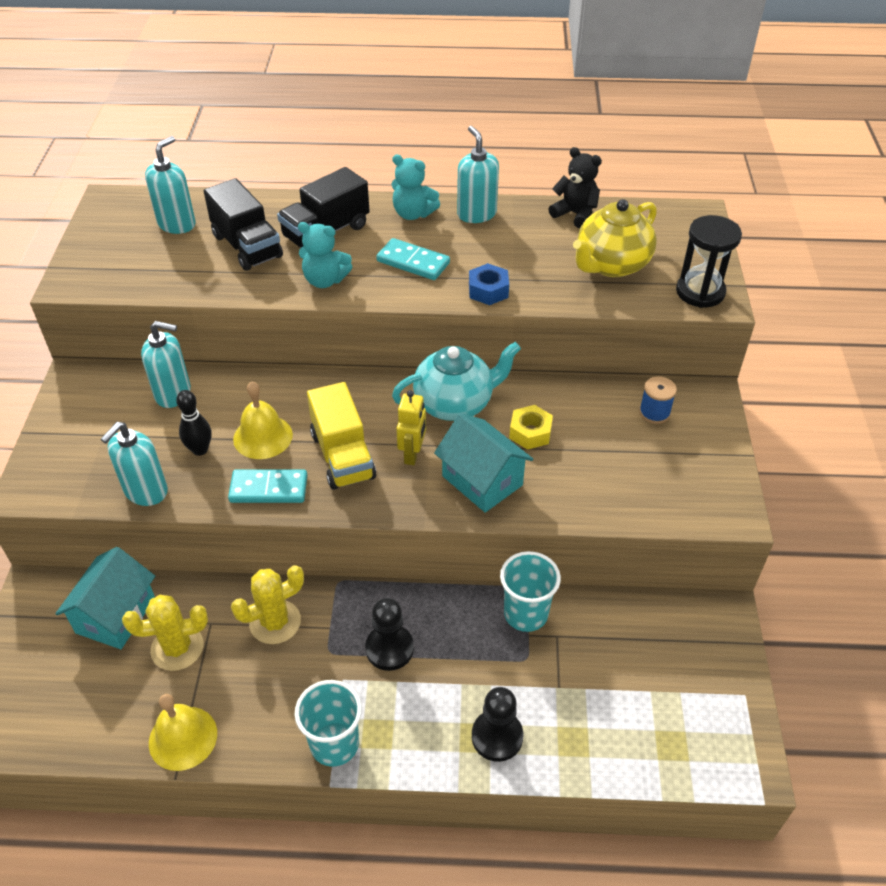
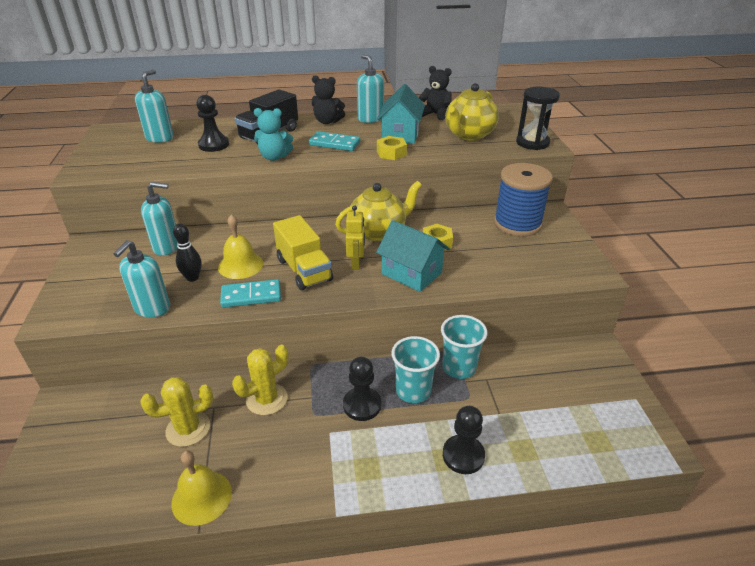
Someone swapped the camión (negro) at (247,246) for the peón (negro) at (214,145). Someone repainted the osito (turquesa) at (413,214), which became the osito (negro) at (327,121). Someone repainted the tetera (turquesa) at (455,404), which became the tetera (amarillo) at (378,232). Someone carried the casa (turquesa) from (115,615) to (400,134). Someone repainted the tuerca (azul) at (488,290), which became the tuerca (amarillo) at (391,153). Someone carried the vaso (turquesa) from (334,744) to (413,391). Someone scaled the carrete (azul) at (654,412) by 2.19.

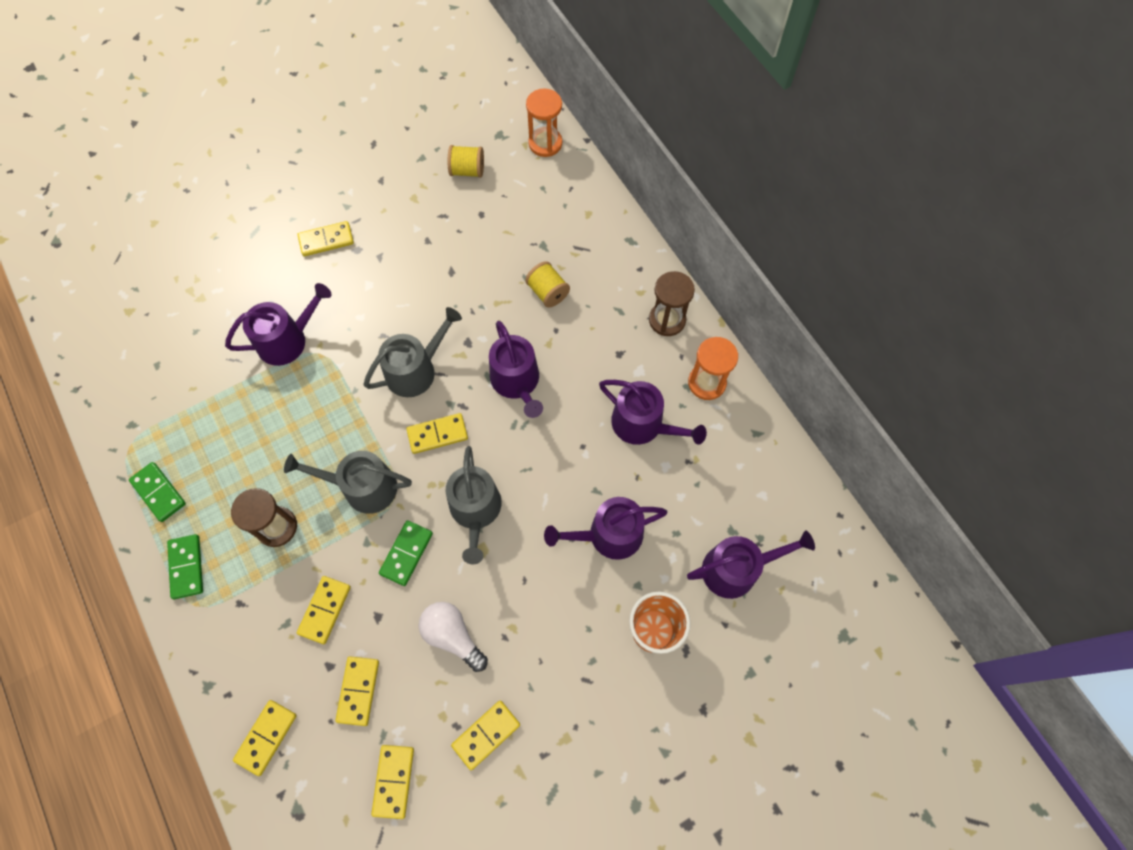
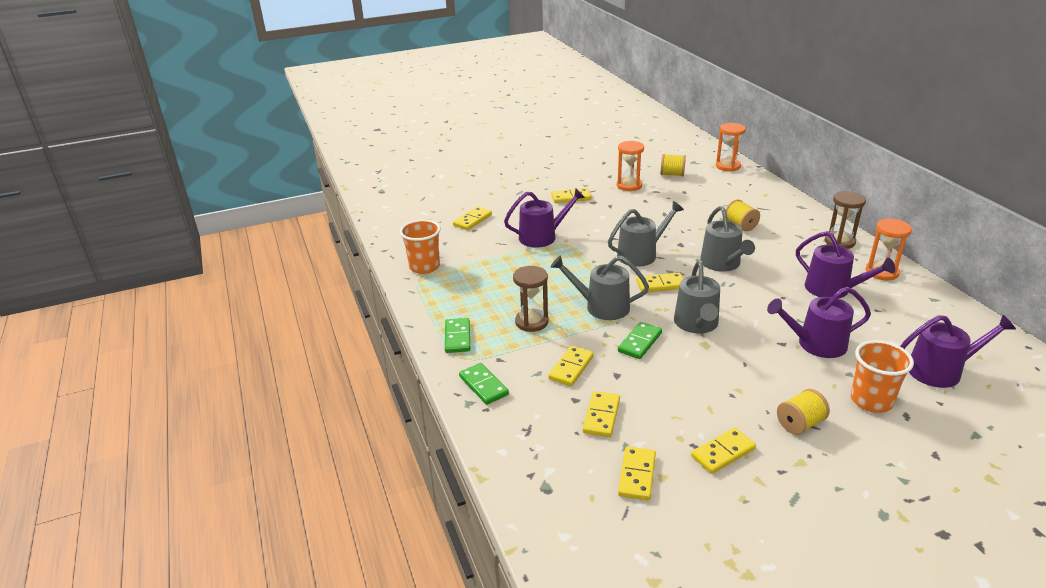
Someone put down the vaso (naranja) at (424,267). Someone carried the ficha de dominó (amarillo) from (266,737) to (472,220). Someone carried the ficha de dominó (verde) from (159,492) to (483,385). Someone put down the reloj de arena (naranja) at (629,185). Someone repainted the regadera (morado) at (517,382), which became the regadera (gris) at (722,264). Someone put down the carrete (amarillo) at (800,424). Someone took away the bombilla (blanco) at (452,636).

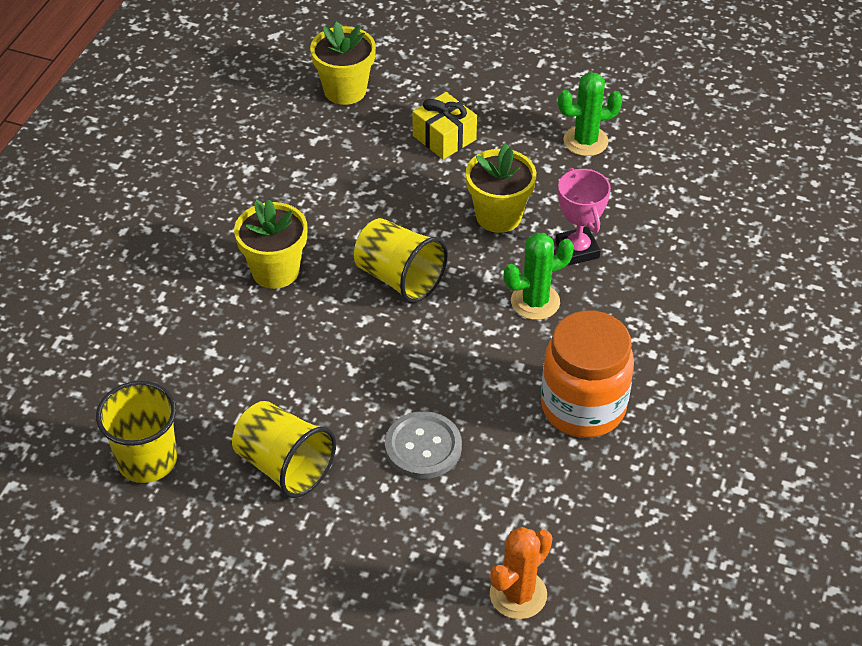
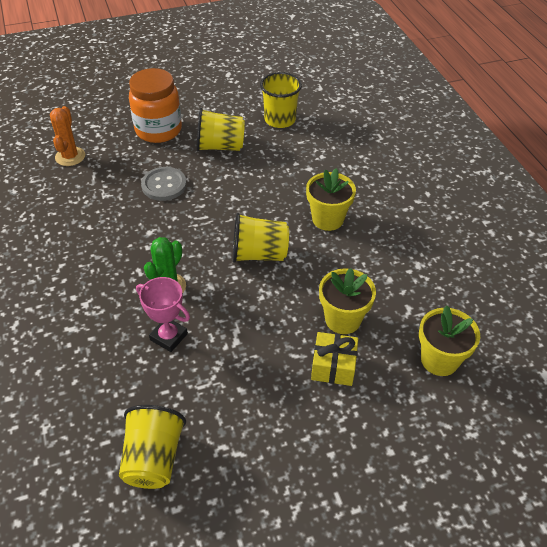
Someone put down the vaso (amarillo) at (153,458). Someone carried the tarro (naranja) from (583,407) to (158,130). Someone carried the maceta (amarillo) from (498,216) to (343,319). Someone took away the cactus (verde) at (585,141).

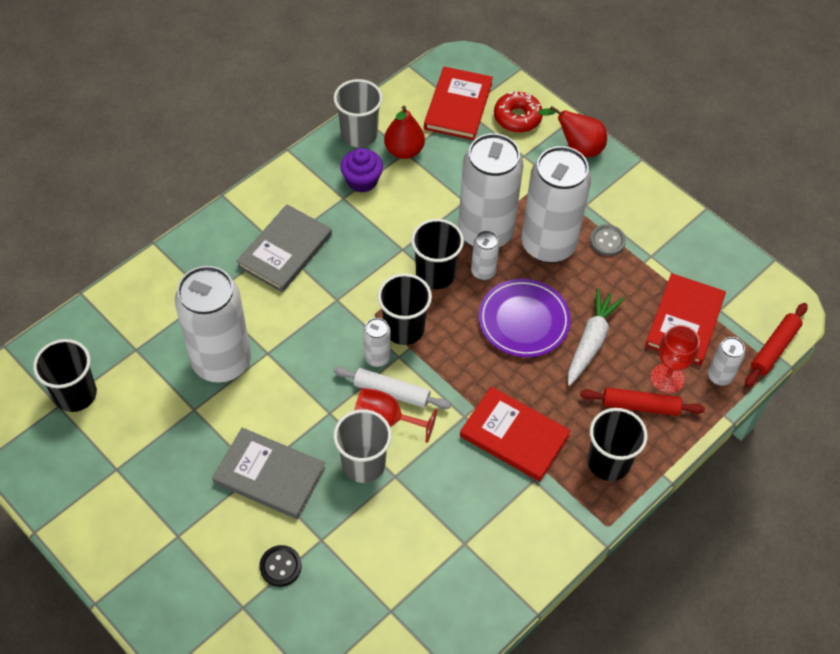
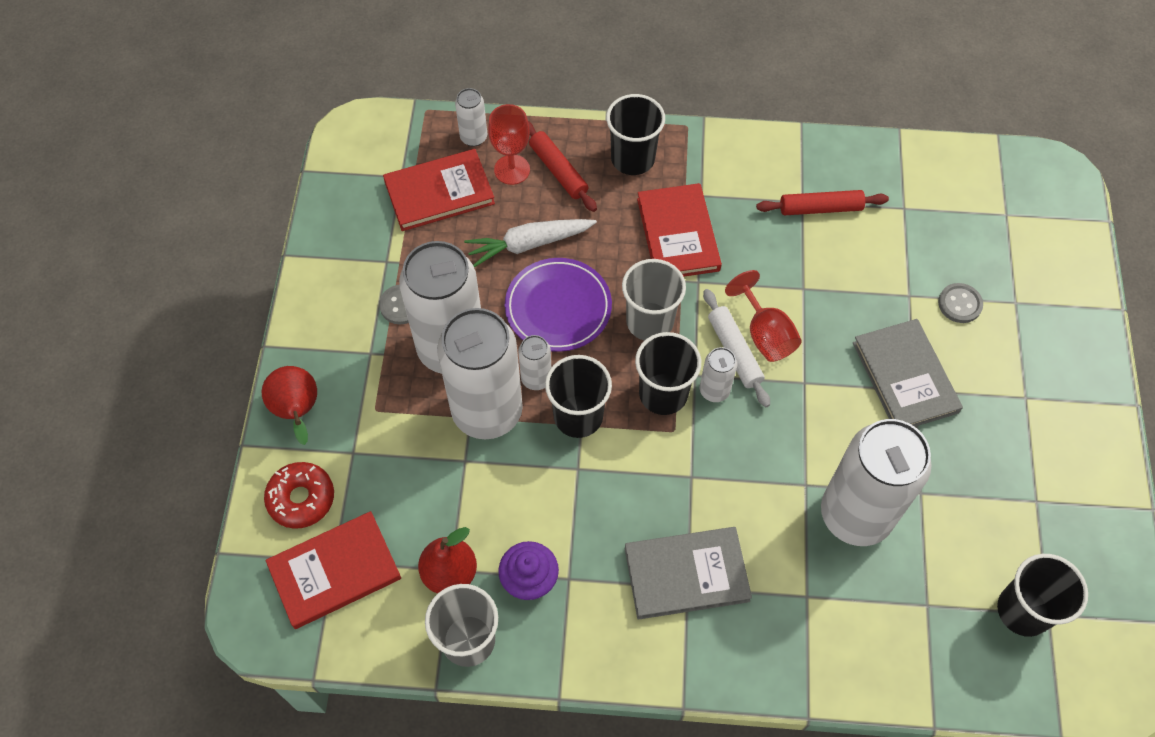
Someone carried the vaso (gris) from (363,464) to (649,322). Someone carried the rodillo (rojo) from (774,348) to (820,208). Someone repainted the botón (negro) at (280,566), which became the botón (gris) at (959,304).

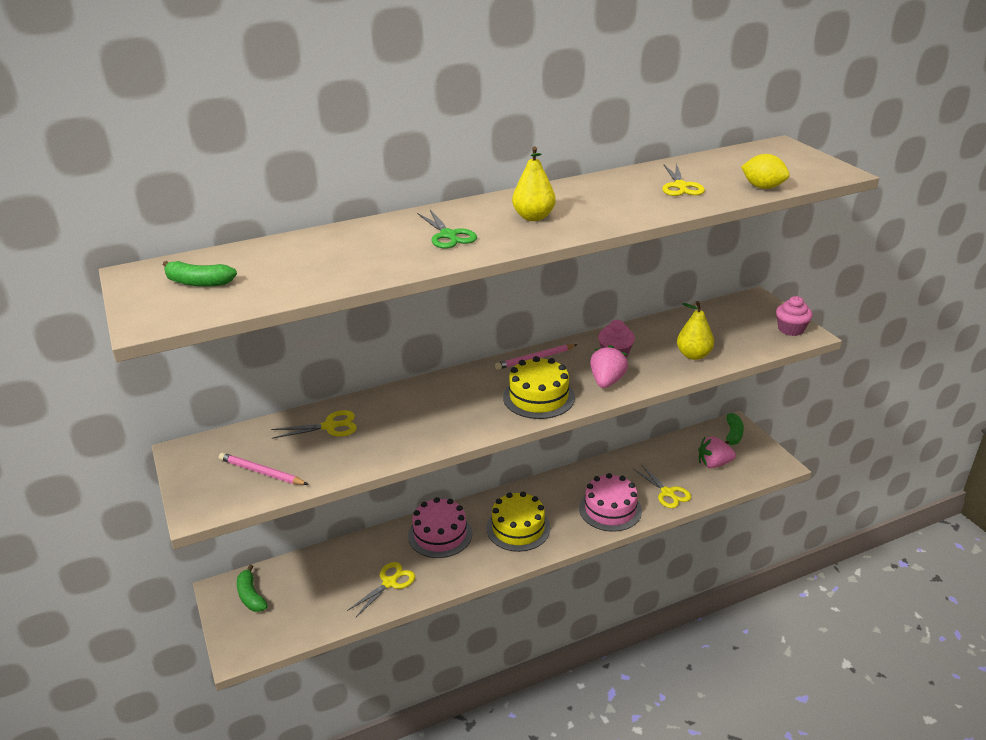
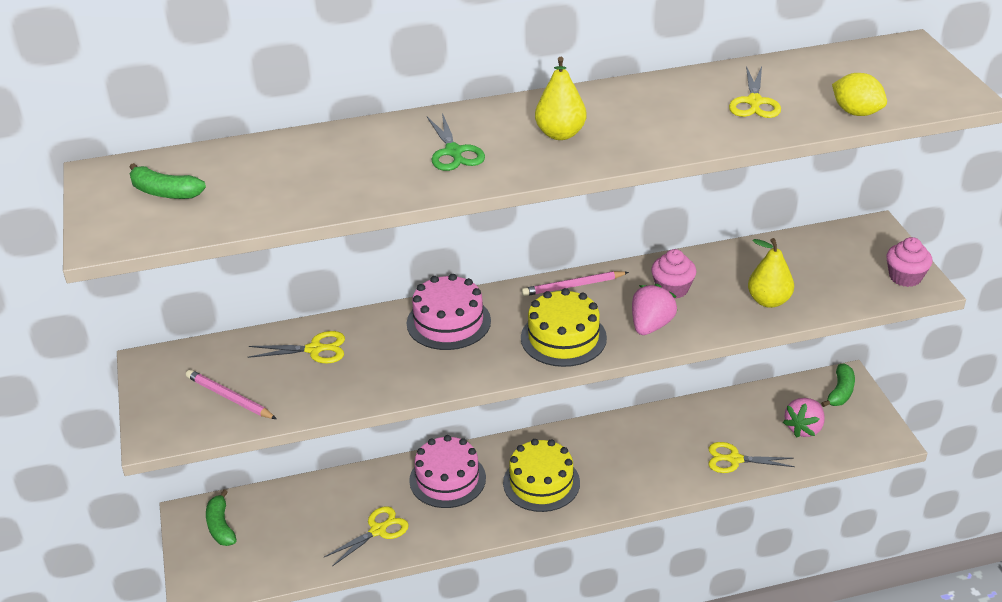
Someone carried the tarta (rosa) from (610,509) to (448,322). Someone rotated the tijeras (amarillo) at (667,493) by 120 degrees clockwise. Someone rotated the fresa (rosa) at (713,464) by 60 degrees counterclockwise.

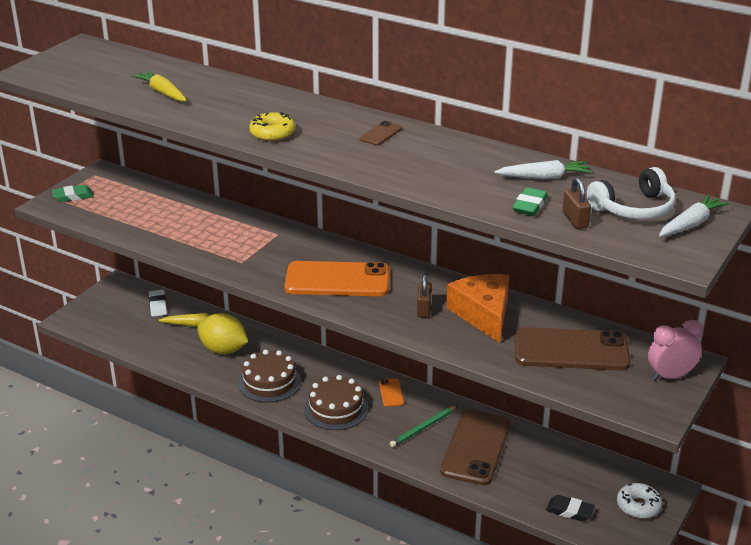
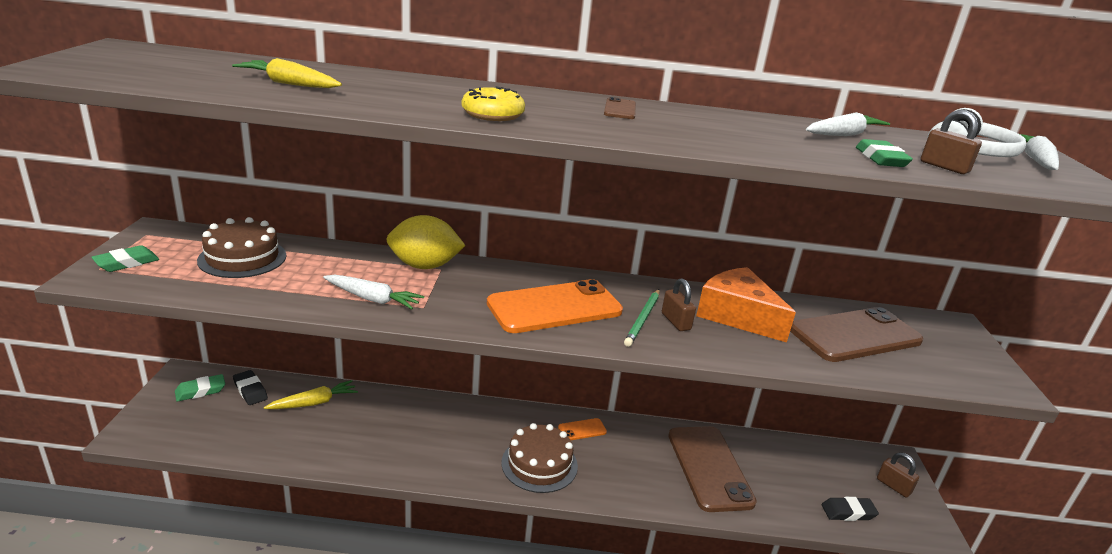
Someone put down the goma de borrar (verde) at (200,391). Someone carried the tarta (marrón) from (269,382) to (242,258). Someone repainted the goma de borrar (blanco) at (158,306), which became the goma de borrar (negro) at (250,390). Someone put down the zanahoria (blanco) at (372,299). Someone carried the limón (amarillo) from (223,350) to (424,266). Someone rotated the móvil (naranja) at (391,393) by 75 degrees counterclockwise. Someone carried the lápiz (verde) from (423,428) to (643,319). Someone swapped the rosquilla (blanco) at (638,506) for the candado (marrón) at (893,486). Someone took away the despertador (rosa) at (670,376).

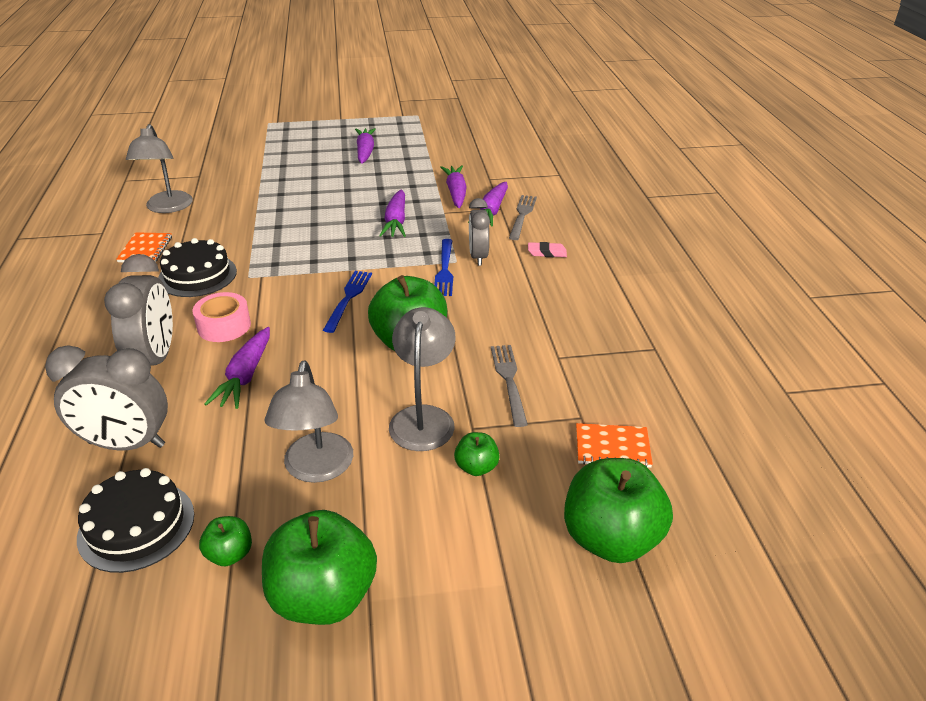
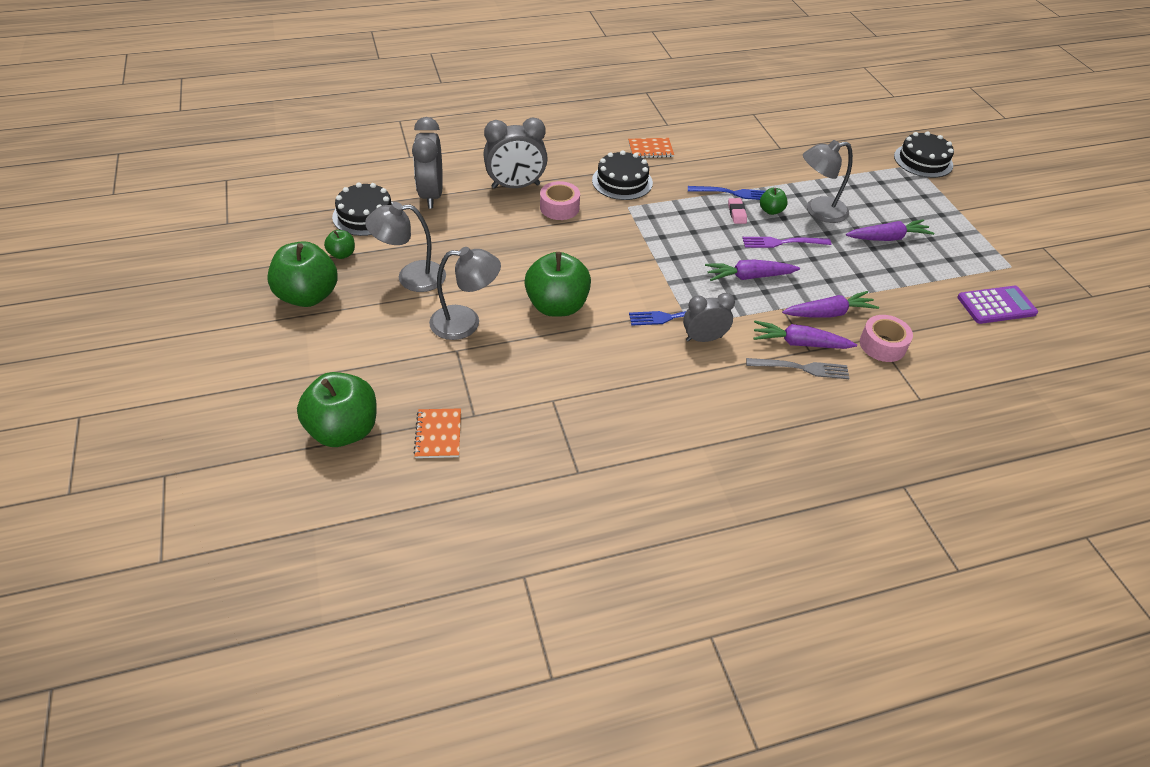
Someone carried the tenedor (azul) from (348,298) to (732,193). Someone carried the goma de borrar (rosa) from (547,253) to (736,213). Someone put down the tenedor (morado) at (782,242). Someone carried the manzana (verde) from (476,467) to (771,211). Someone carried the lámpara (gris) from (167,208) to (818,211). Someone put down the cinta adhesiva (rosa) at (882,345). Someone put down the tarta (negro) at (923,160). Someone put down the calculadora (morado) at (996,305). Someone took away the zanahoria (morado) at (245,376). Someone took away the tenedor (gris) at (509,380).

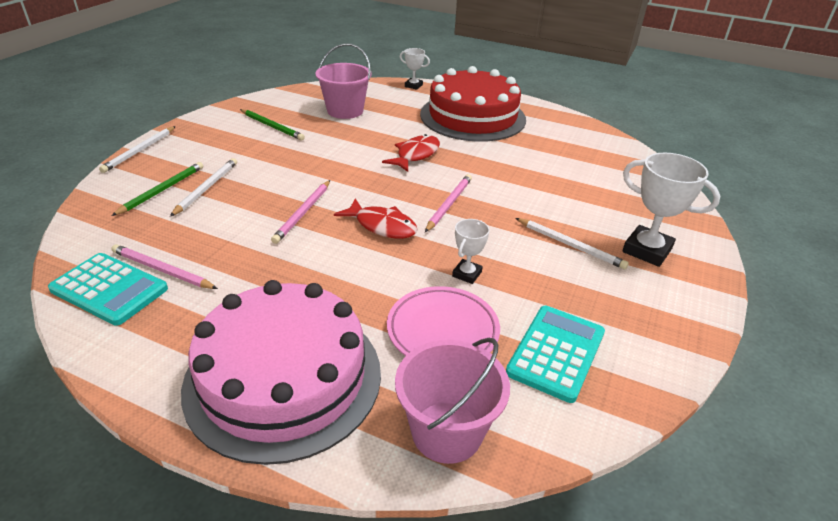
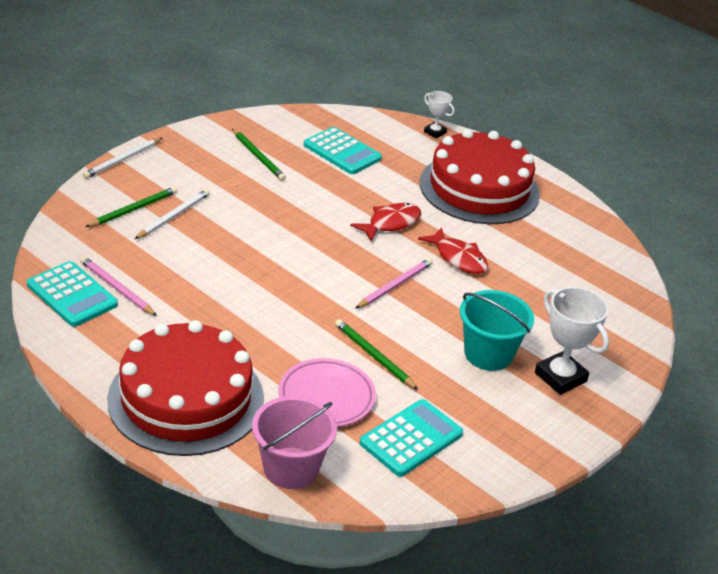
Someone repainted the tarta (rosa) at (283,377), which became the tarta (rojo) at (186,398). Someone swapped the balde (rosa) at (345,111) for the calculadora (turquesa) at (342,152). Someone swapped the trofeo (blanco) at (467,274) for the lápiz (verde) at (374,356). Someone carried the pez (rojo) from (382,226) to (458,258). Someone swapped the lápiz (blanco) at (570,245) for the balde (turquesa) at (488,354). Someone took away the lápiz (rosa) at (303,213).

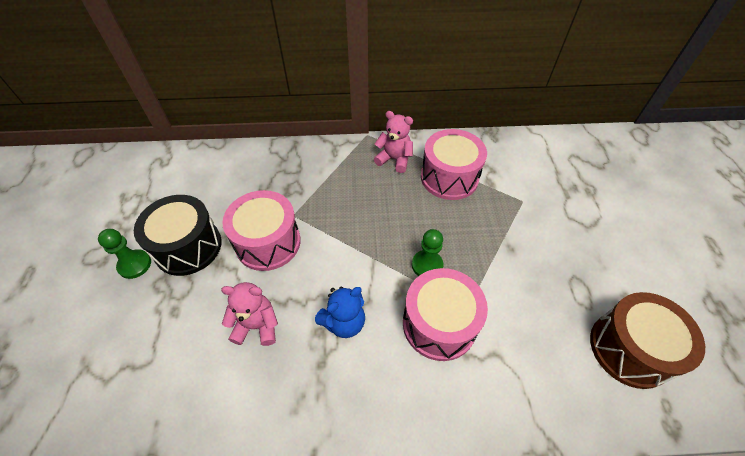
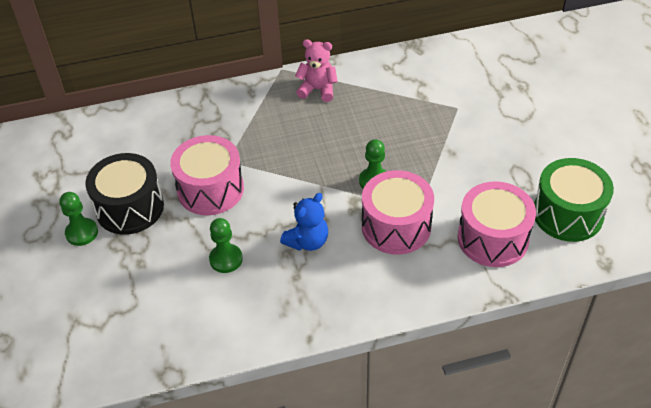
Someone swapped the osito (rosa) at (257,326) for the peón (verde) at (226,259). Someone carried the tambor (rosa) from (449,177) to (493,238). Someone repainted the tambor (marrón) at (629,349), which became the tambor (verde) at (567,214).

